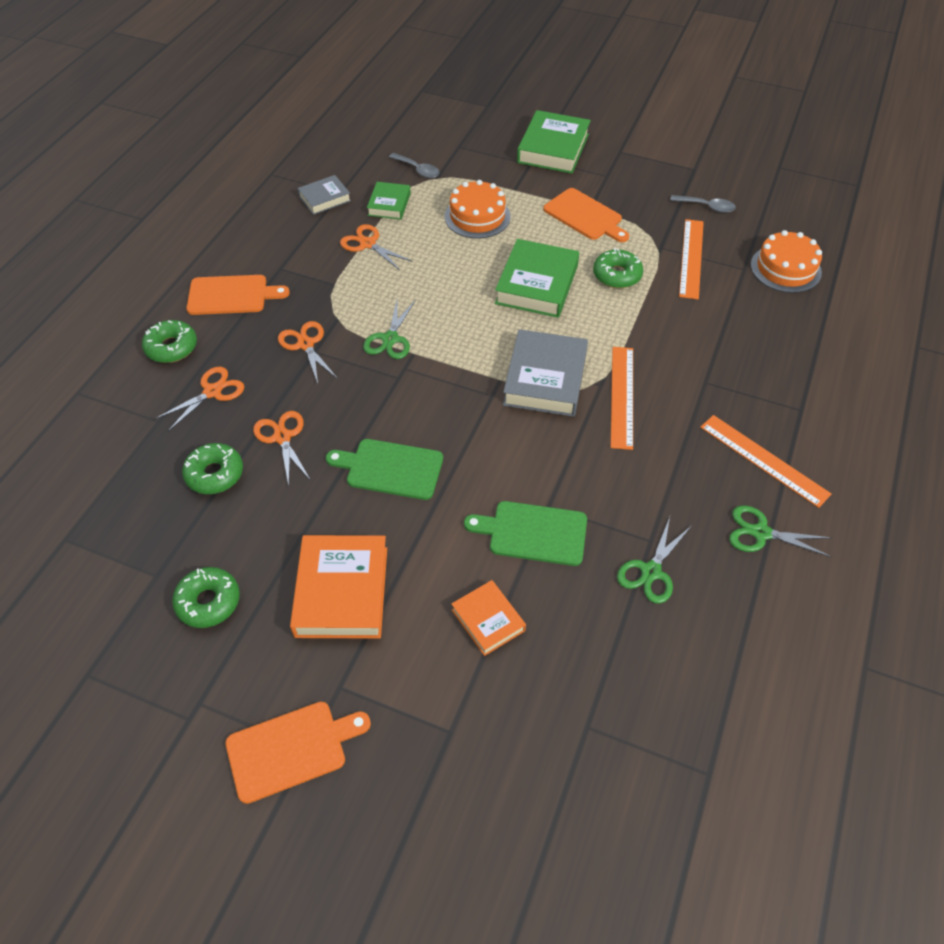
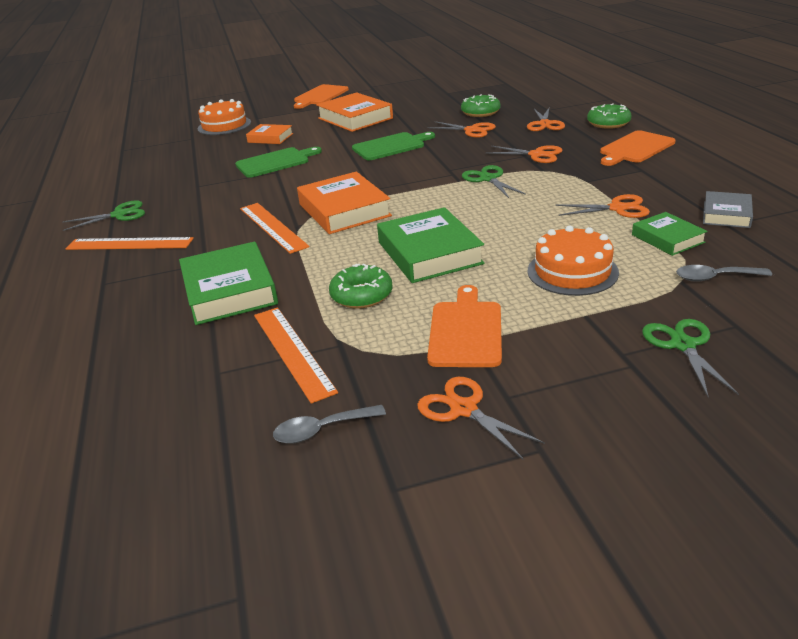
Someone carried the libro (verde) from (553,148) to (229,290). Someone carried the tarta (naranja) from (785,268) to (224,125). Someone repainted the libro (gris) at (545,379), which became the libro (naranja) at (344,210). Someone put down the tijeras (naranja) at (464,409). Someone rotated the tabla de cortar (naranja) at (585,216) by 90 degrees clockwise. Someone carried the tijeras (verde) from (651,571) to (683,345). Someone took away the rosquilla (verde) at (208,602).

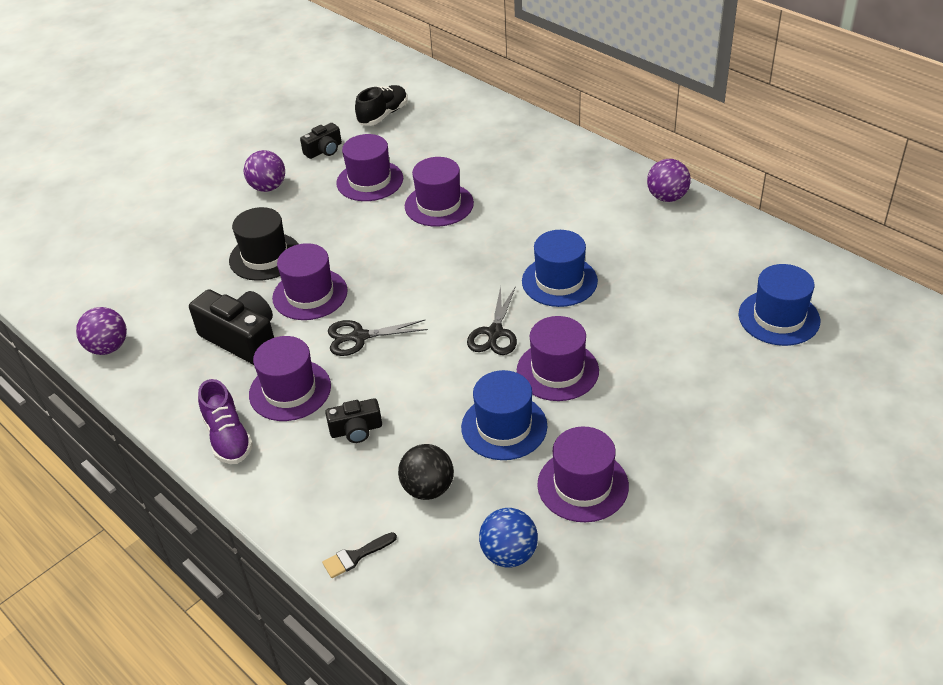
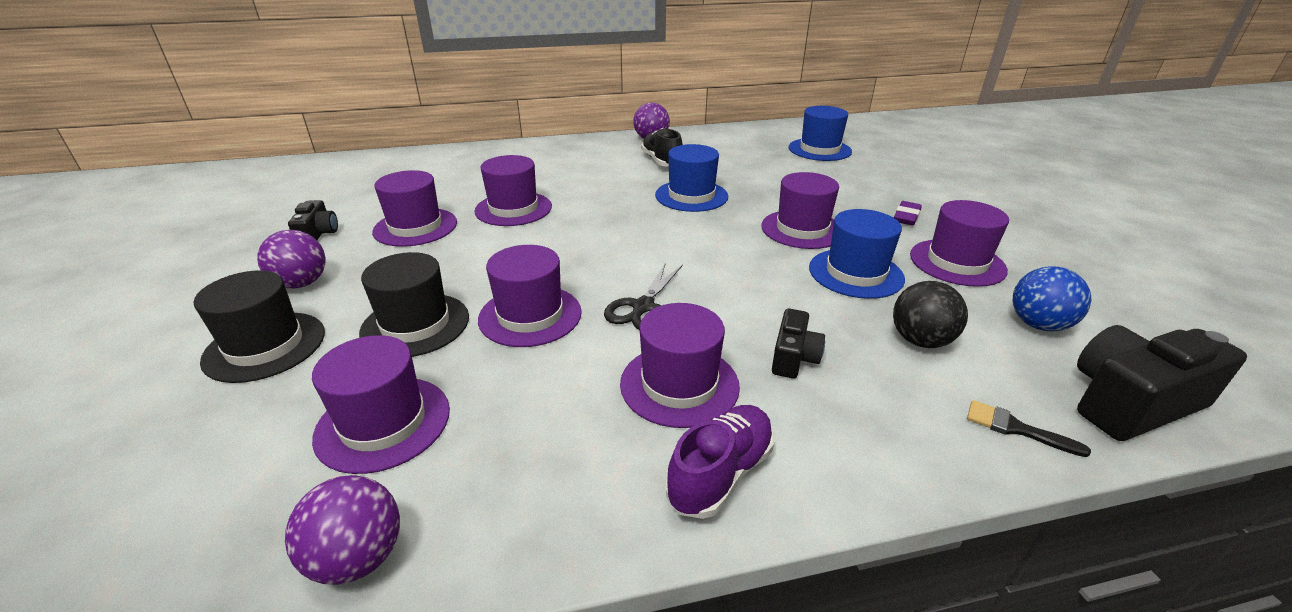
Someone put down the sombrero (negro) at (265,346). Someone put down the sombrero (morado) at (383,423). Someone carried the zapato (negro) from (383,115) to (662,161). Someone rotated the zapato (morado) at (228,437) by 60 degrees counterclockwise. Someone put down the goma de borrar (morado) at (906,217). Someone rotated the pincel (negro) at (355,556) by 120 degrees clockwise. Someone carried the cámara (negro) from (242,339) to (1131,403). Someone took away the tijeras (negro) at (495,333).

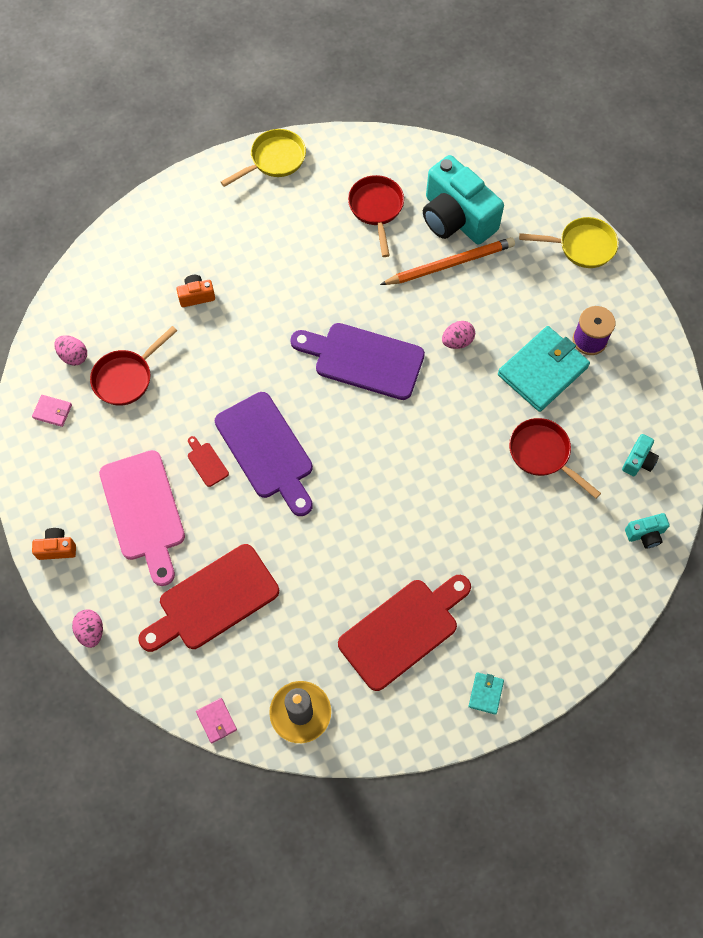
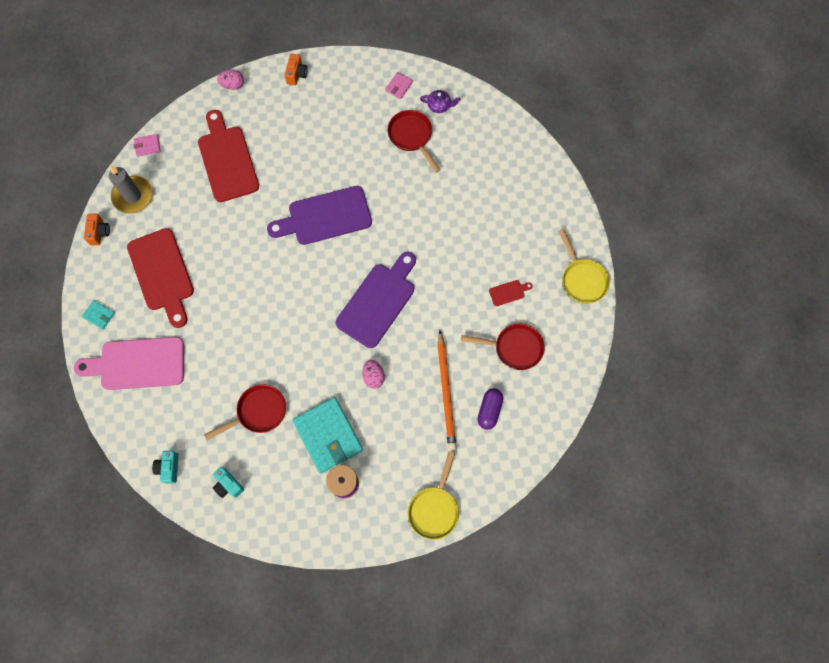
Someone carried the tabla de cortar (rosa) from (144,511) to (137,364). Someone carried the cámara (naranja) from (196,296) to (99,232). Someone swapped the huevo (rosa) at (73,356) for the tetera (morado) at (439,106). Someone swapped the cámara (turquesa) at (456,218) for the cápsula (morado) at (489,410). Someone carried the tabla de cortar (rojo) from (206,462) to (508,292).

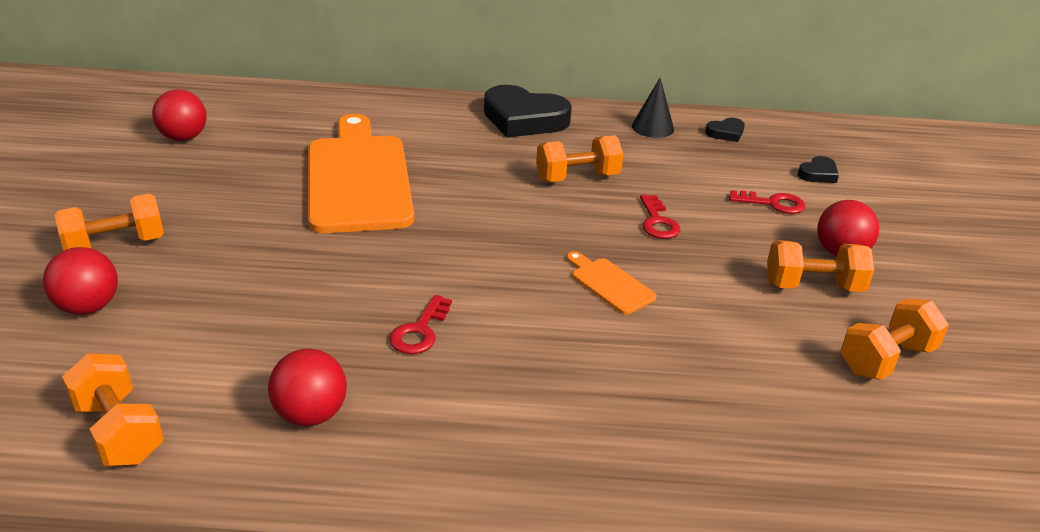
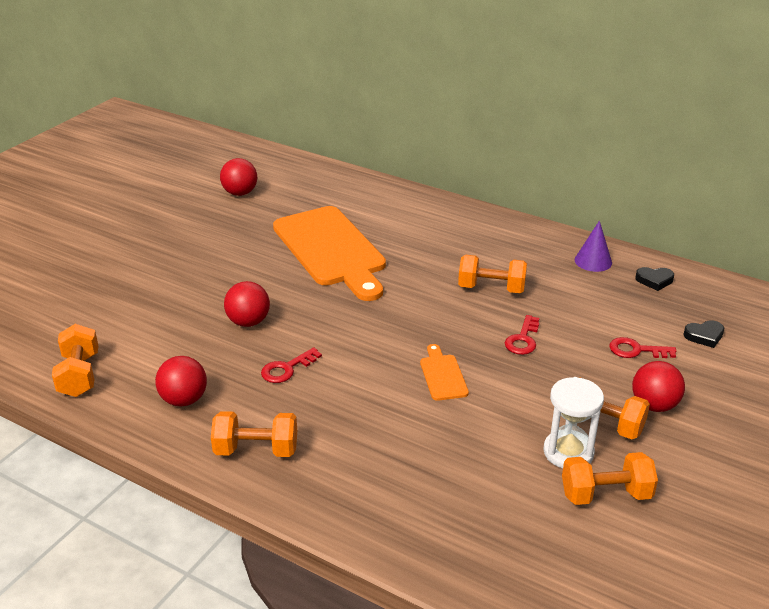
Someone carried the mancuerna (naranja) from (115,245) to (256,450). Someone carried the pelota (rojo) from (88,307) to (248,322). Someone rotated the tabla de cortar (naranja) at (358,178) by 135 degrees clockwise. Someone put down the reloj de arena (blanco) at (568,452). Someone repainted the cono (negro) at (652,127), which became the cono (morado) at (593,261). Someone rotated the llave (rojo) at (773,203) by 150 degrees clockwise. Someone took away the corazón (negro) at (524,119).

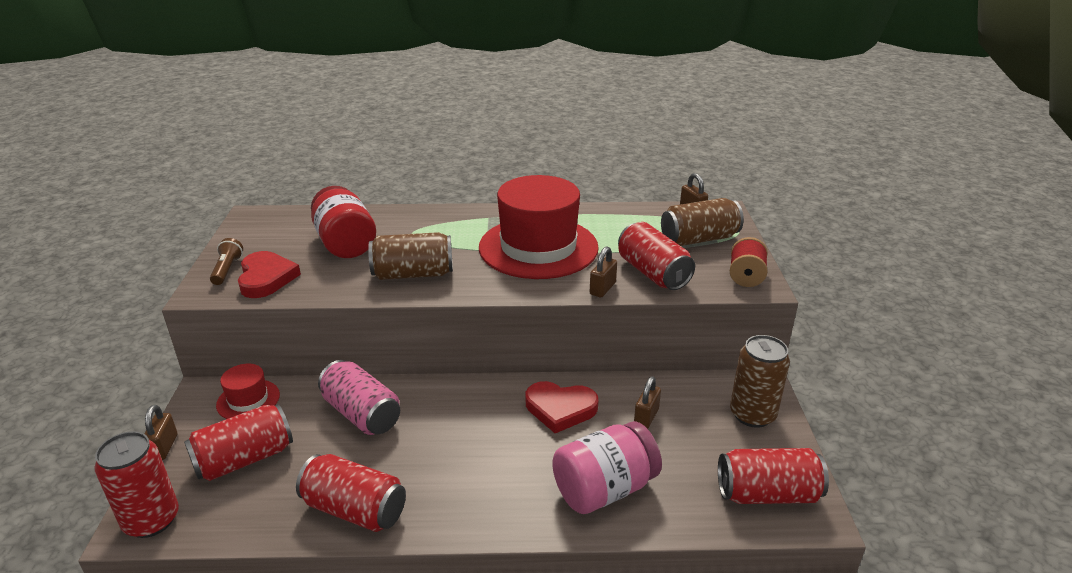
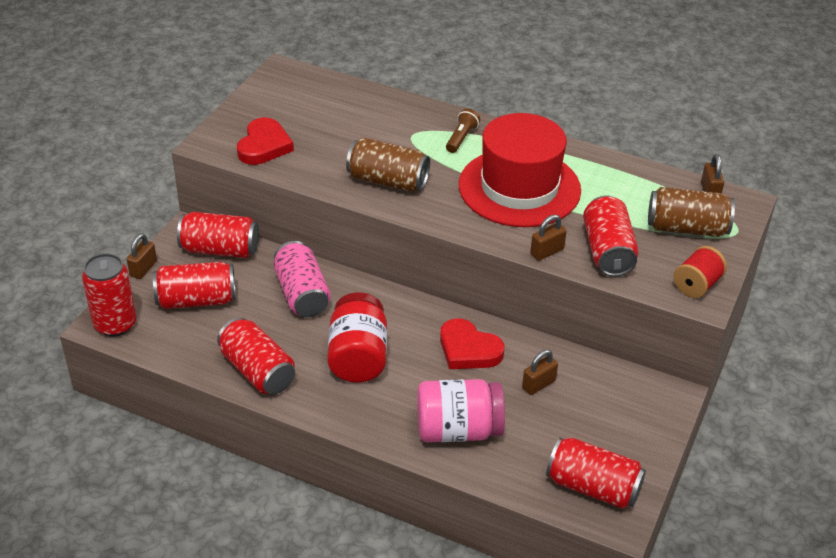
Someone swapped the sombrero (rojo) at (248,400) for the lata (rojo) at (220,249). Someone carried the tarro (rojo) from (345,243) to (358,357). Someone carried the lámpara de mano (marrón) from (227,270) to (461,138). Someone took away the lata (marrón) at (752,414).

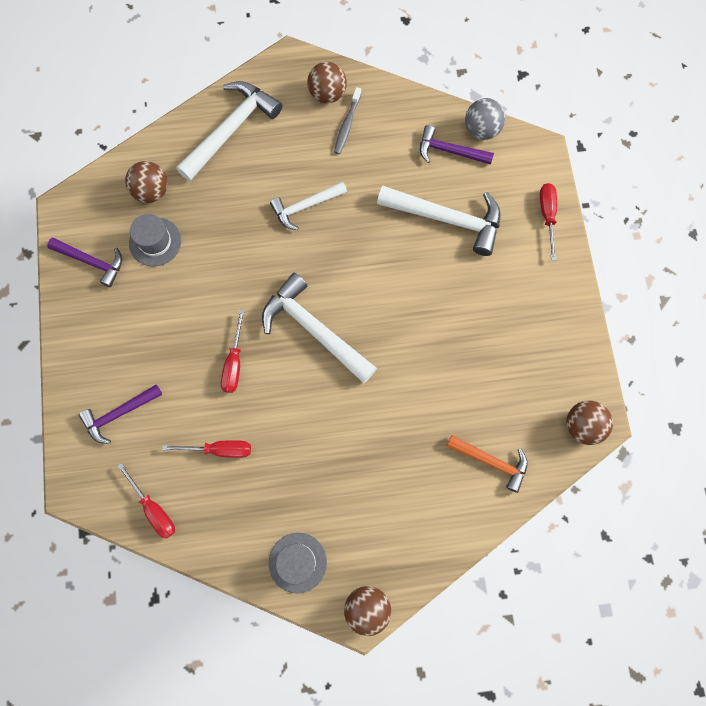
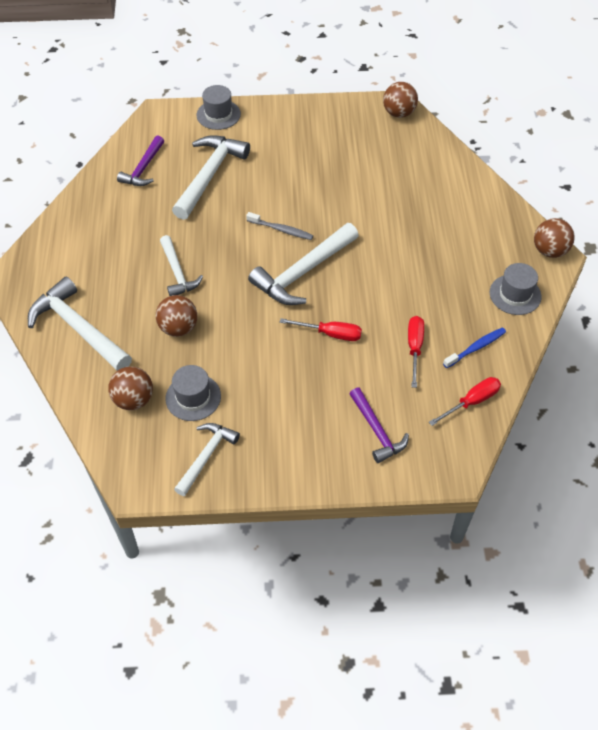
Someone carried the pelota (marrón) from (327,94) to (178,328). Someone repainted the martillo (morado) at (92,262), which became the martillo (blanco) at (206,456). Someone swapped the destornillador (rojo) at (547,216) for the sombrero (gris) at (218,114). Someone carried the cepillo de dientes (gris) from (347,124) to (281,229). Someone put down the cepillo de dientes (azul) at (475,348). Someone took away the martillo (naranja) at (491,461). Someone took away the pelota (gris) at (481,129).

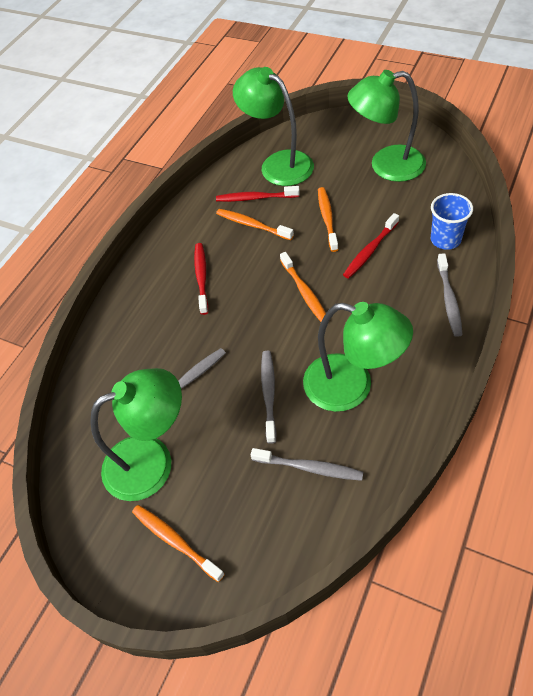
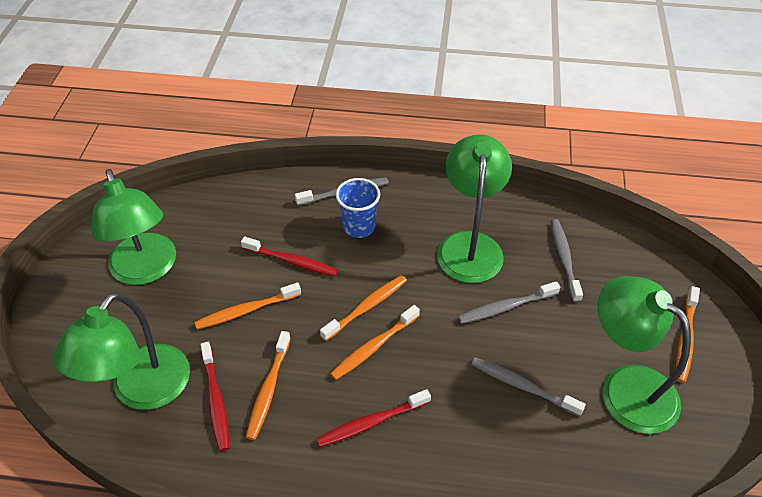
Someone put down the cepillo de dientes (naranja) at (374,347). Someone carried the vaso (azul) from (445,239) to (359,227).

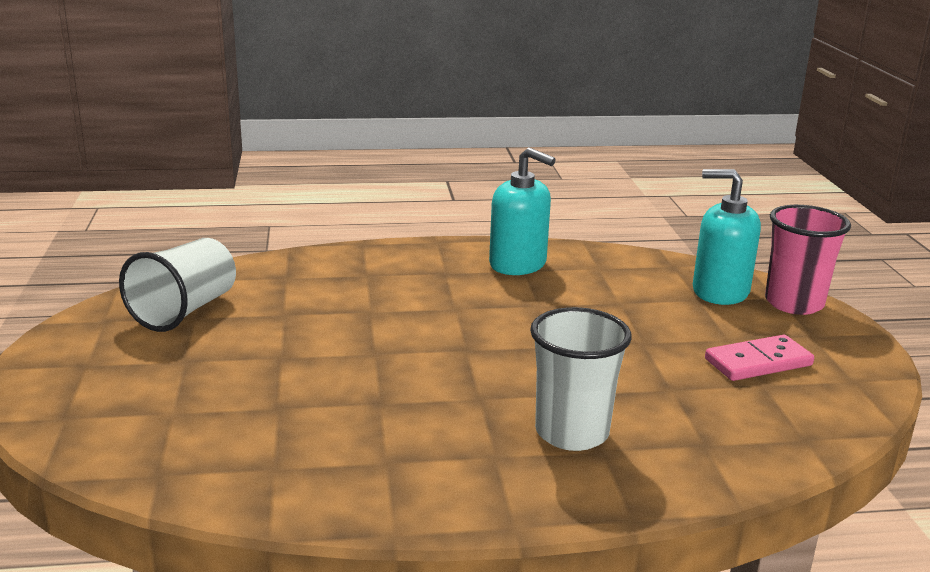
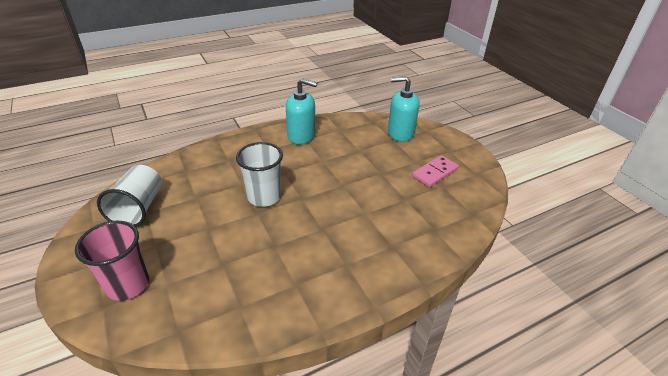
Someone carried the vaso (rosa) from (794,303) to (128,285). Someone carried the vaso (blanco) from (571,433) to (264,197).

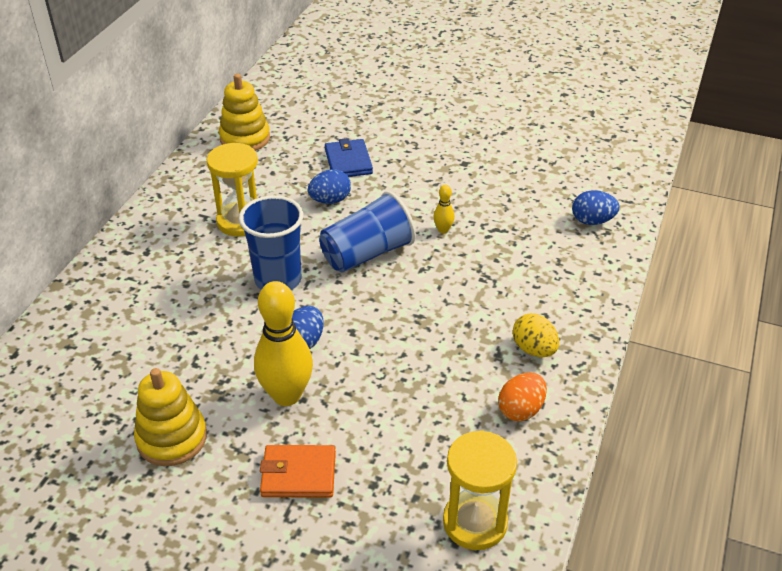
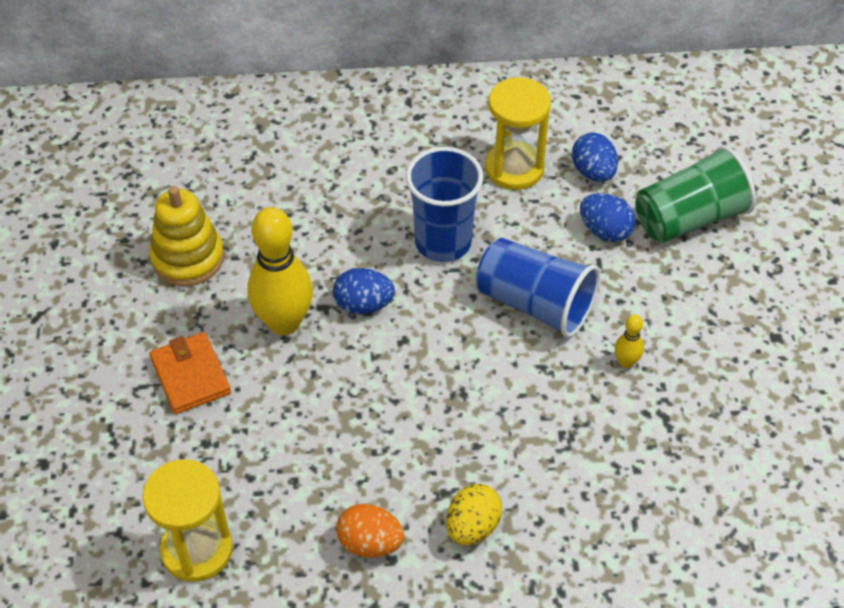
Someone carried the huevo (azul) from (592,221) to (593,172). Someone swapped the cartera (azul) at (348,162) for the vaso (verde) at (689,218). Someone took away the juguete apilable (amarillo) at (245,138).

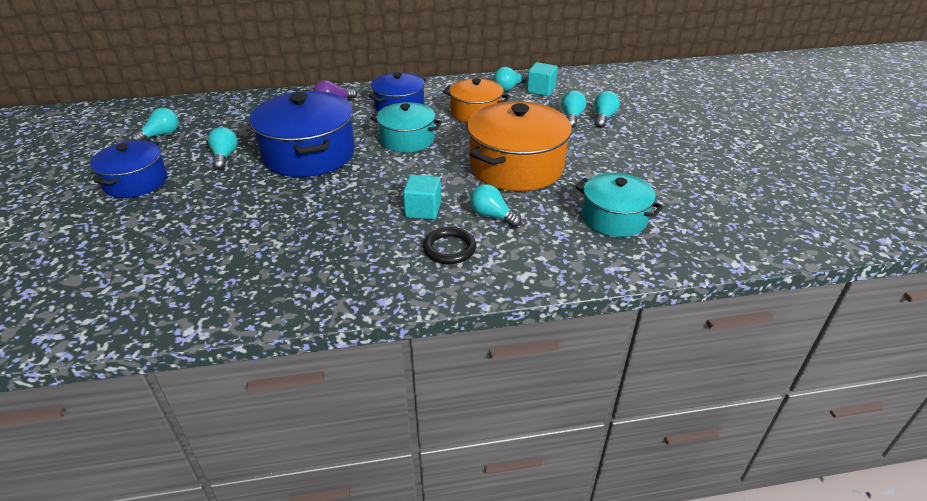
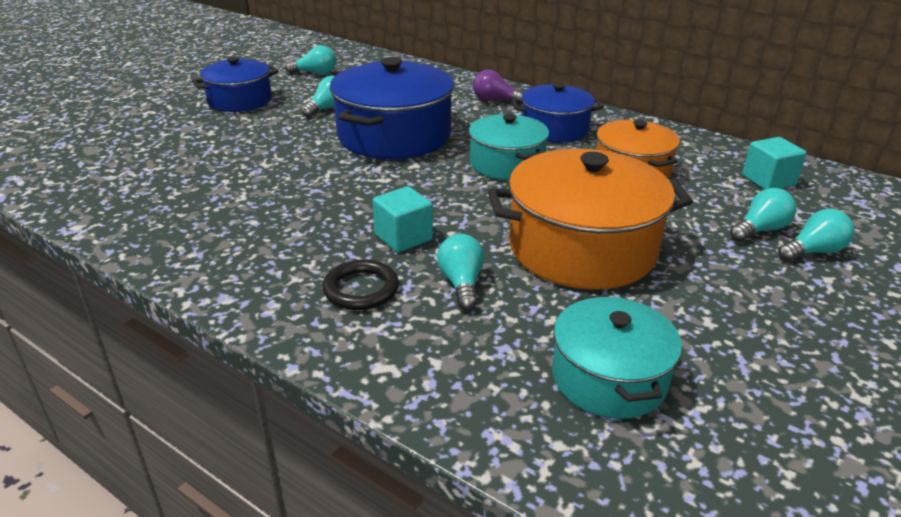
Someone took away the bombilla (turquesa) at (509,88).

